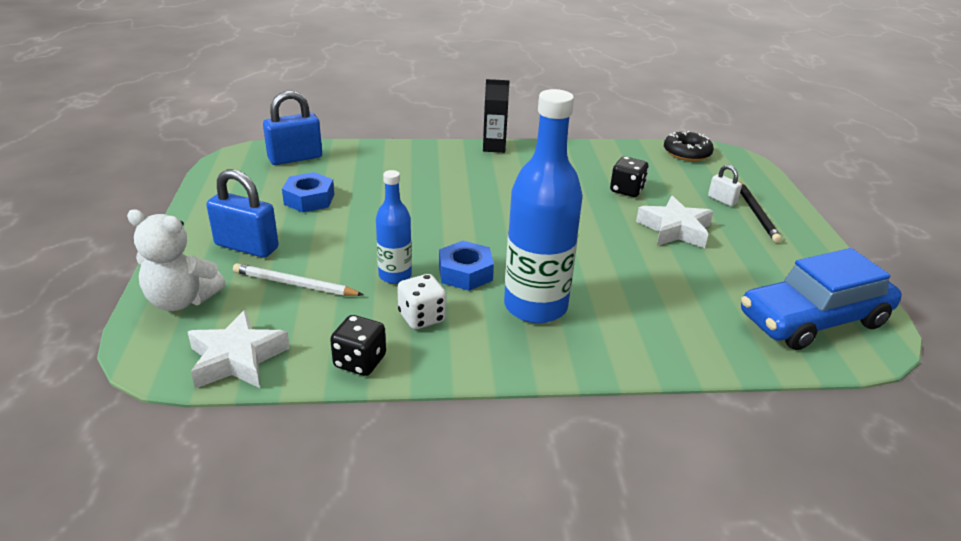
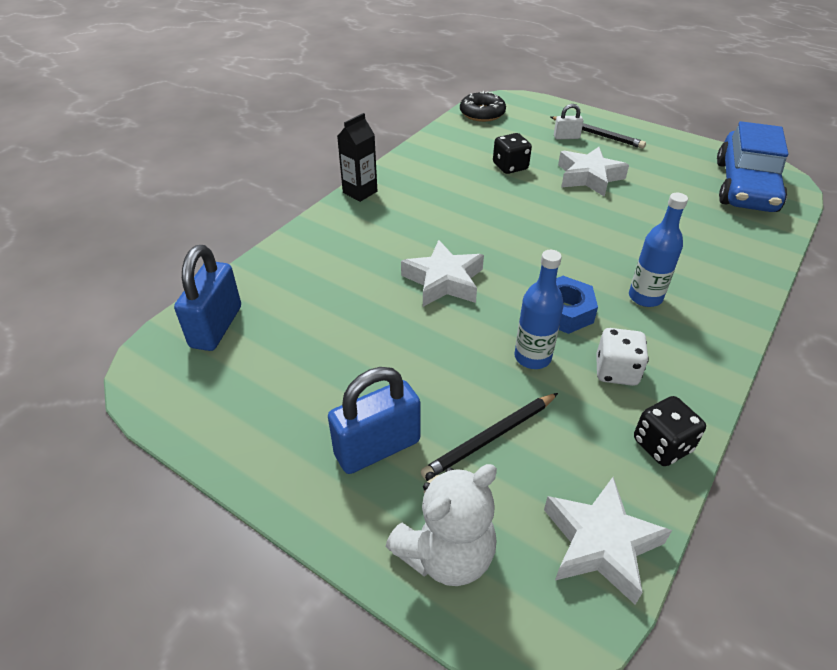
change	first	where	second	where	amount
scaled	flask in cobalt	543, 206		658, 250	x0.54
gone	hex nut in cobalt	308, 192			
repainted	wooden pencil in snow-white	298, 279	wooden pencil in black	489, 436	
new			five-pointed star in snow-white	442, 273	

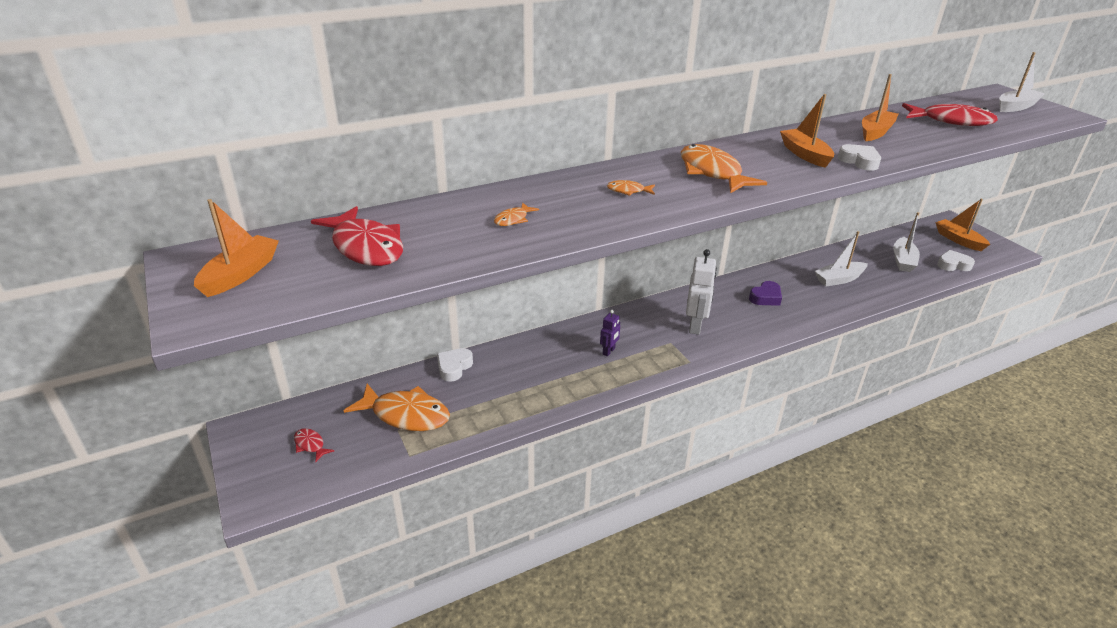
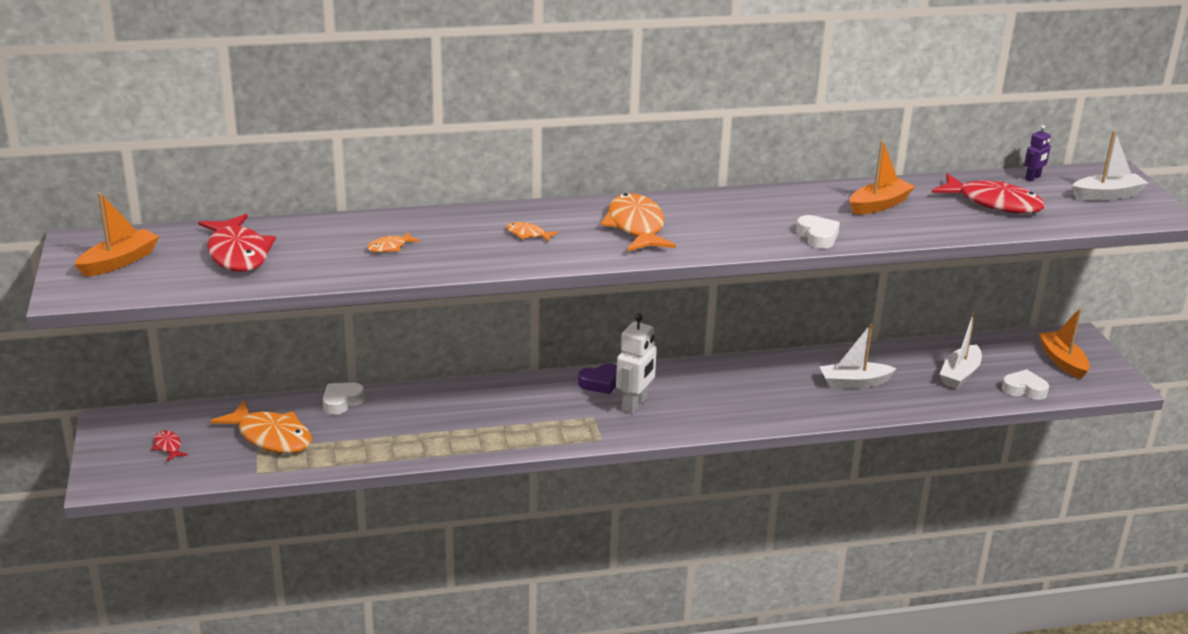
change	first	where	second	where	amount
gone	boat in orange	807, 131			
shifted	love heart in royal purple	765, 293		597, 378	
shifted	robot figure in royal purple	610, 333		1037, 153	

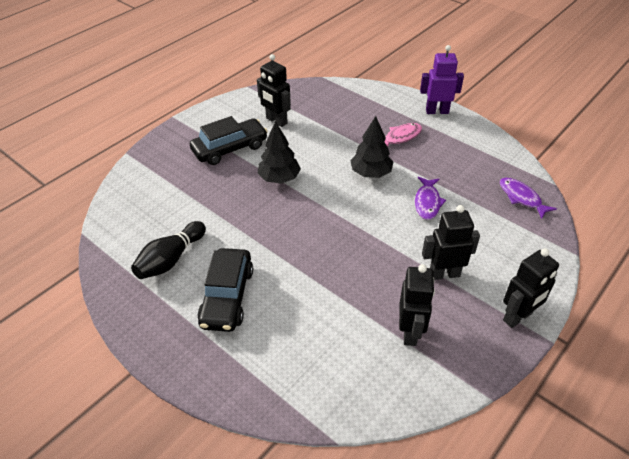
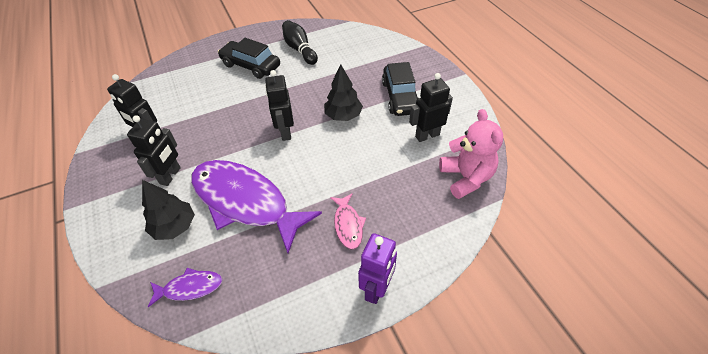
change	first	where	second	where	amount
shifted	fir tree in black	372, 147		168, 210	
scaled	fish in royal purple	430, 198		256, 206	x2.29
shifted	robot figure in black	531, 288		279, 105	
new			stuffed bear in rosy	471, 154	

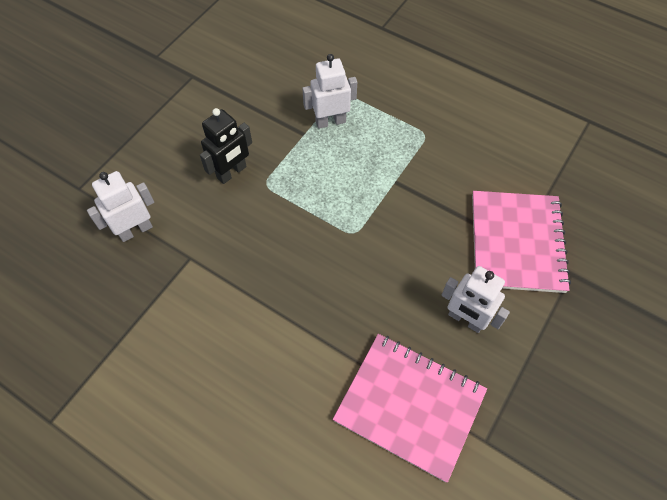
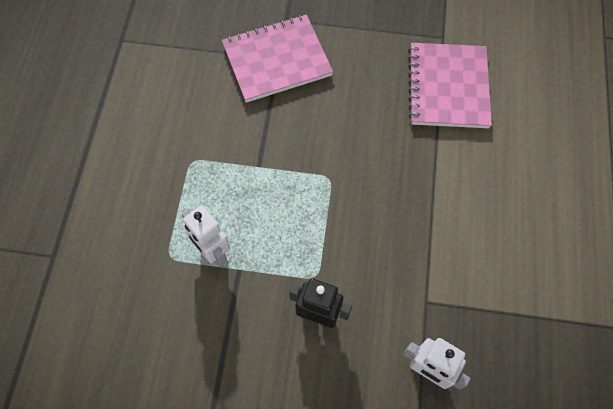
change	first	where	second	where	amount
gone	robot figure in snow-white	476, 299			

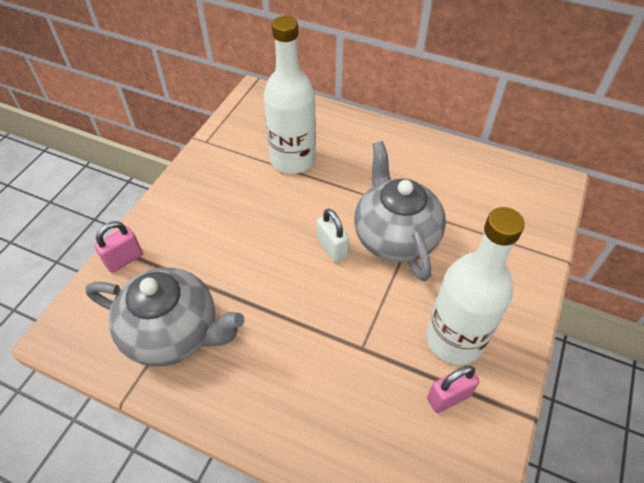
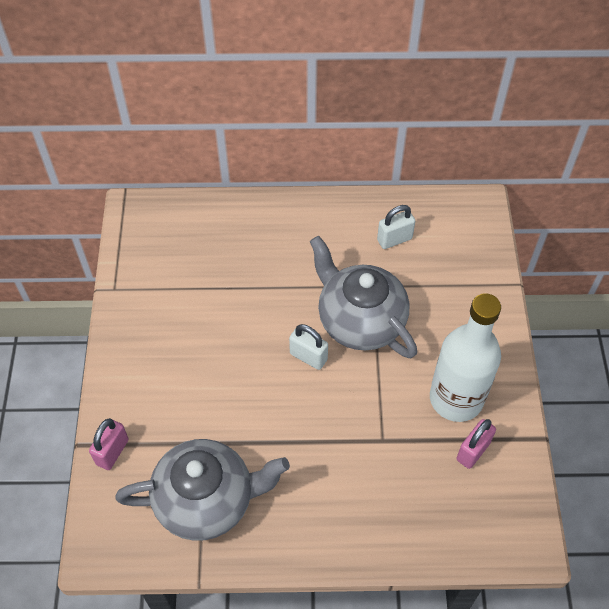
change	first	where	second	where	amount
gone	flask in snow-white	289, 95			
new			lock in snow-white	396, 227	

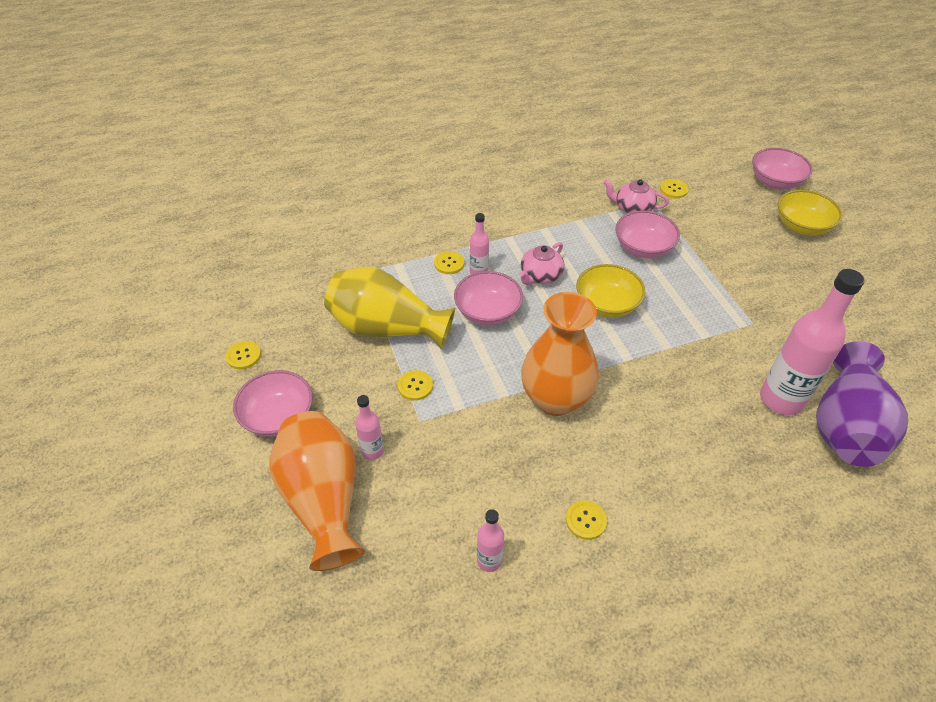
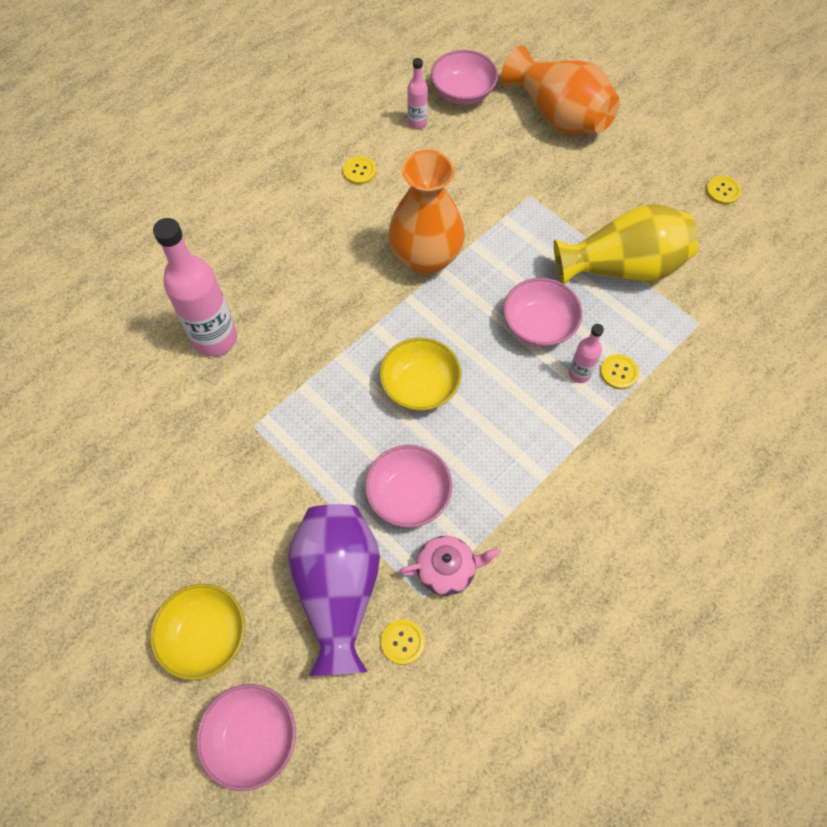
change	first	where	second	where	amount
gone	teapot in rosy	541, 263			
shifted	flower vase in royal purple	862, 404		334, 590	
shifted	serving bowl in rosy	273, 403		464, 77	
gone	sewing button in golden	415, 385			
gone	flask in rosy	369, 427			

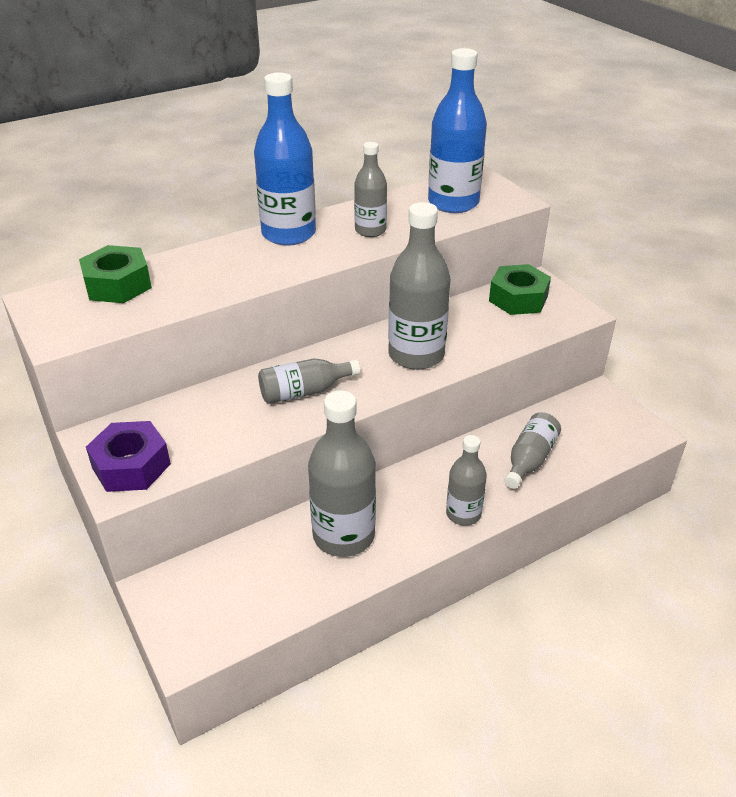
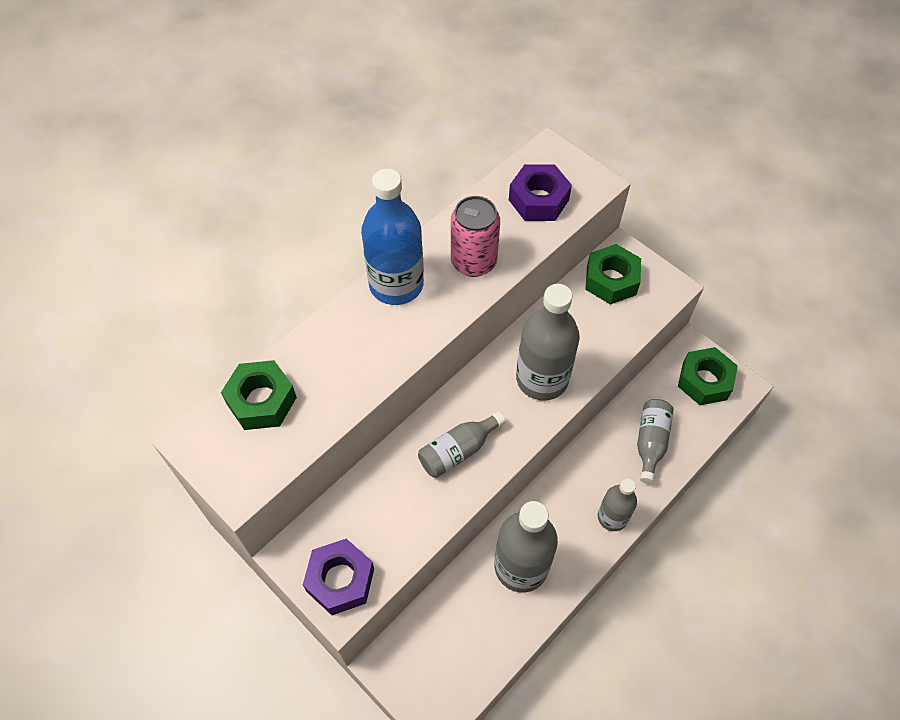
change	first	where	second	where	amount
swapped	flask in cobalt	457, 130	hex nut in royal purple	540, 192	
swapped	flask in ash-grey	370, 189	can in rosy	475, 236	
new			hex nut in leaf-green	708, 376	

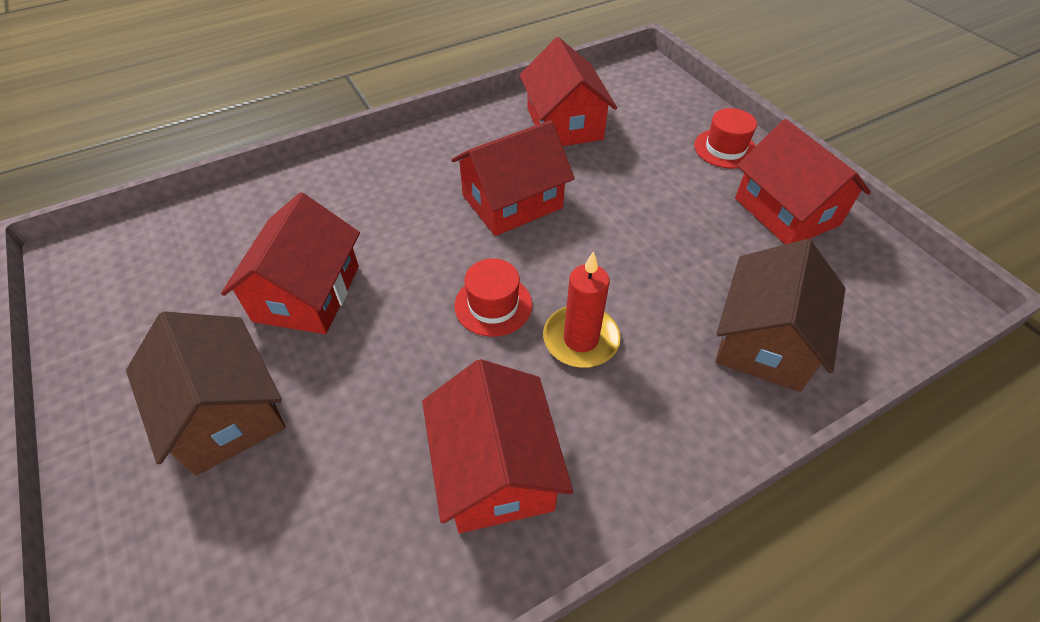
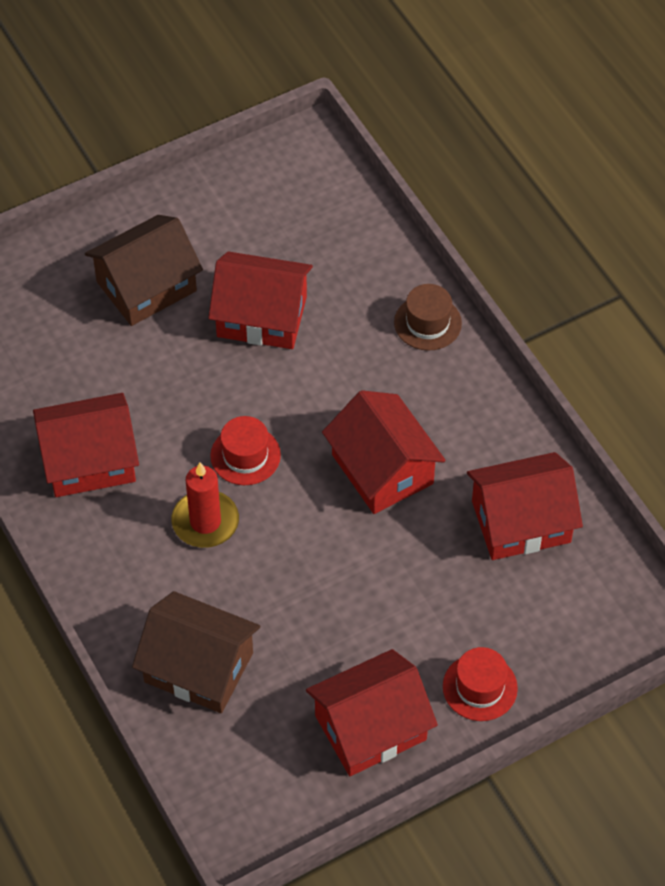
change	first	where	second	where	amount
new			hat in russet	428, 317	

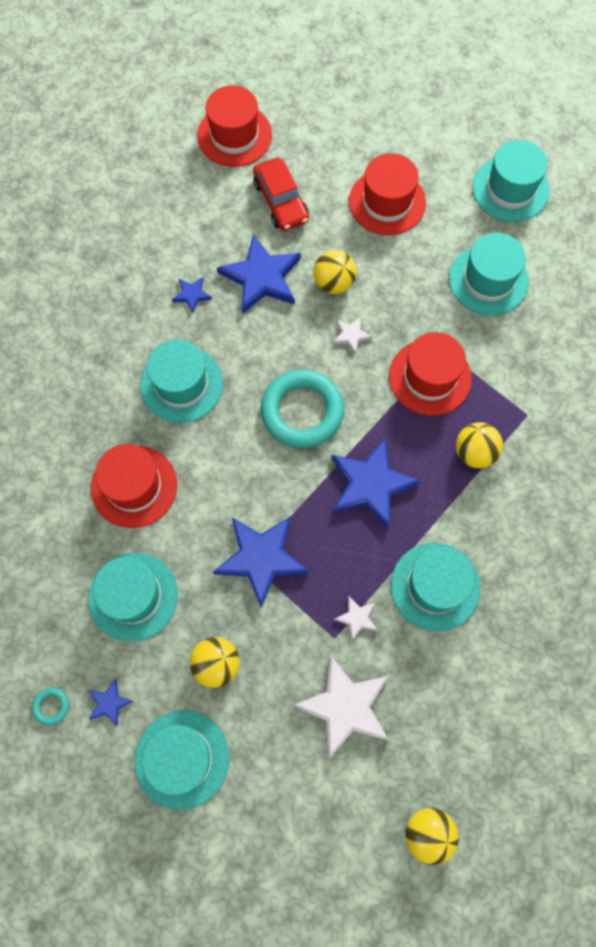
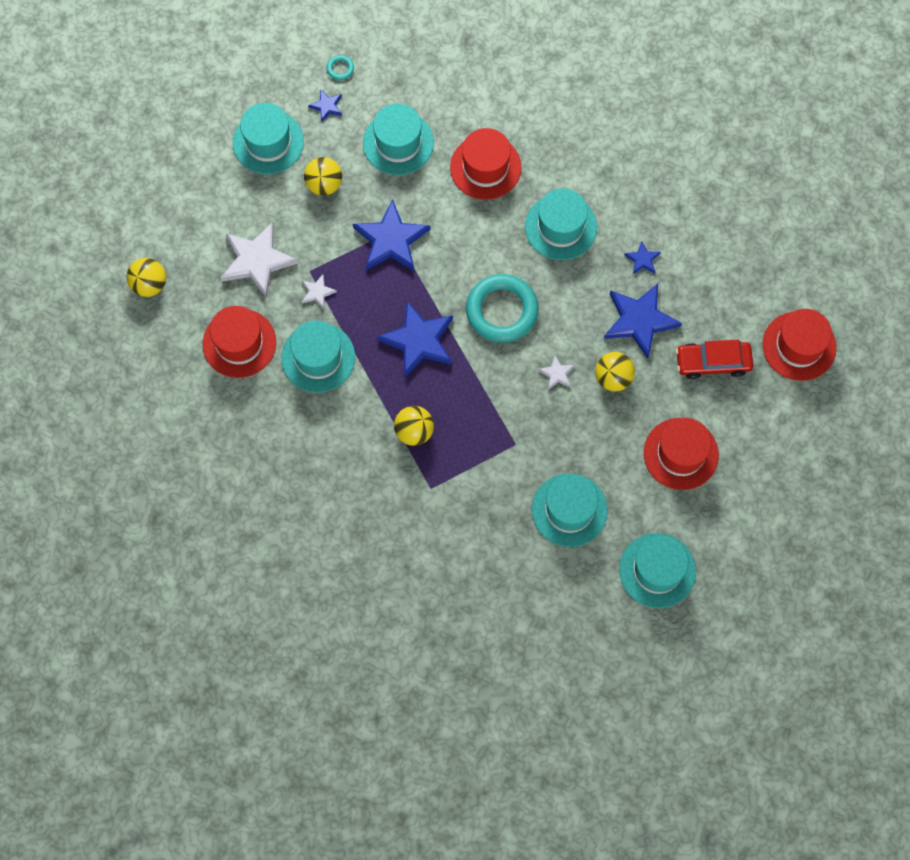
change	first	where	second	where	amount
shifted	hat in red	430, 374		239, 342	

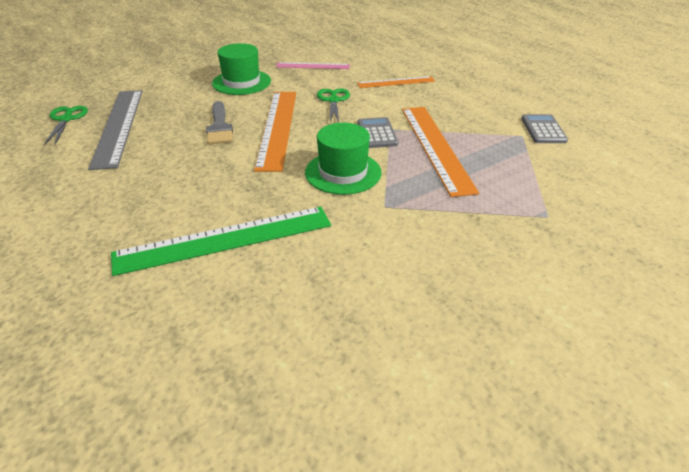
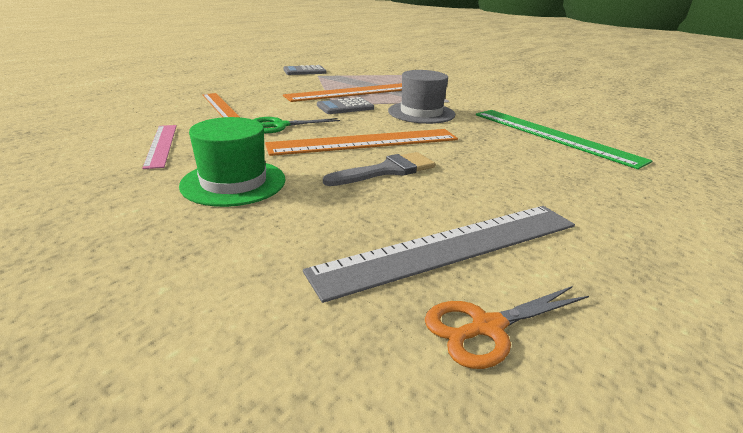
change	first	where	second	where	amount
repainted	pair of scissors in leaf-green	66, 125	pair of scissors in orange	507, 327	
repainted	hat in leaf-green	343, 159	hat in ash-grey	421, 97	

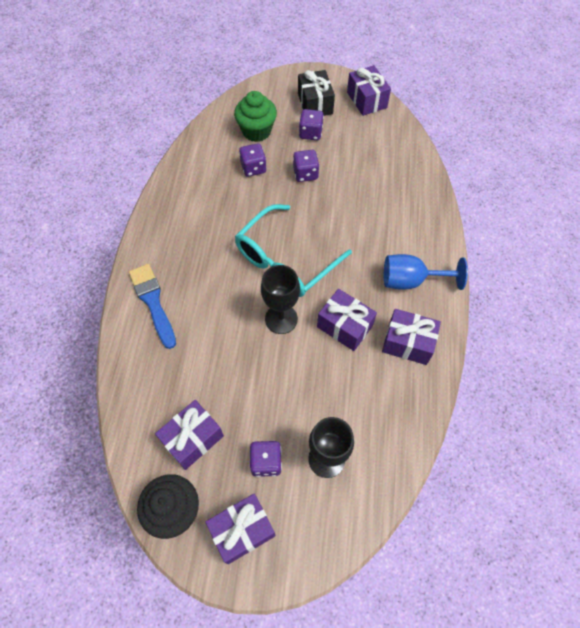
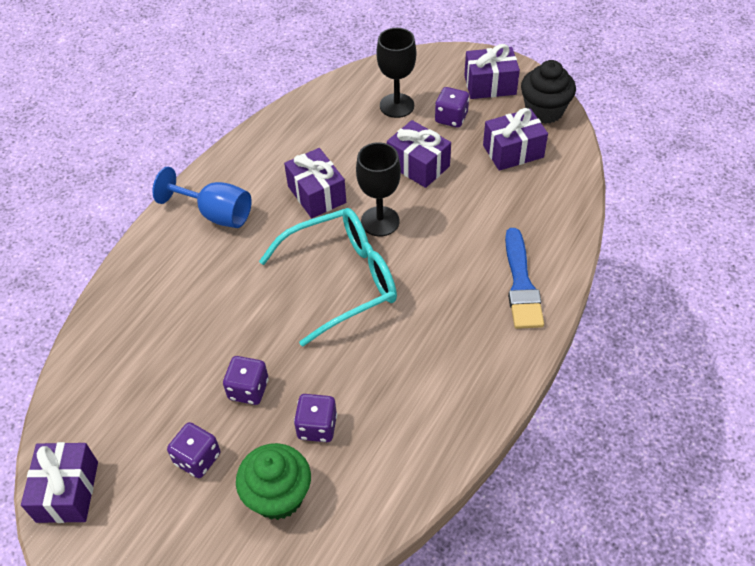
change	first	where	second	where	amount
gone	gift in black	316, 93			
shifted	gift in royal purple	411, 337		419, 154	

